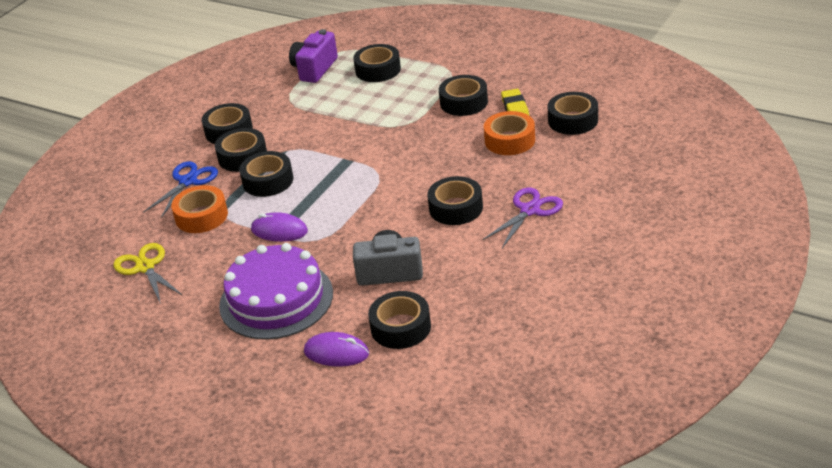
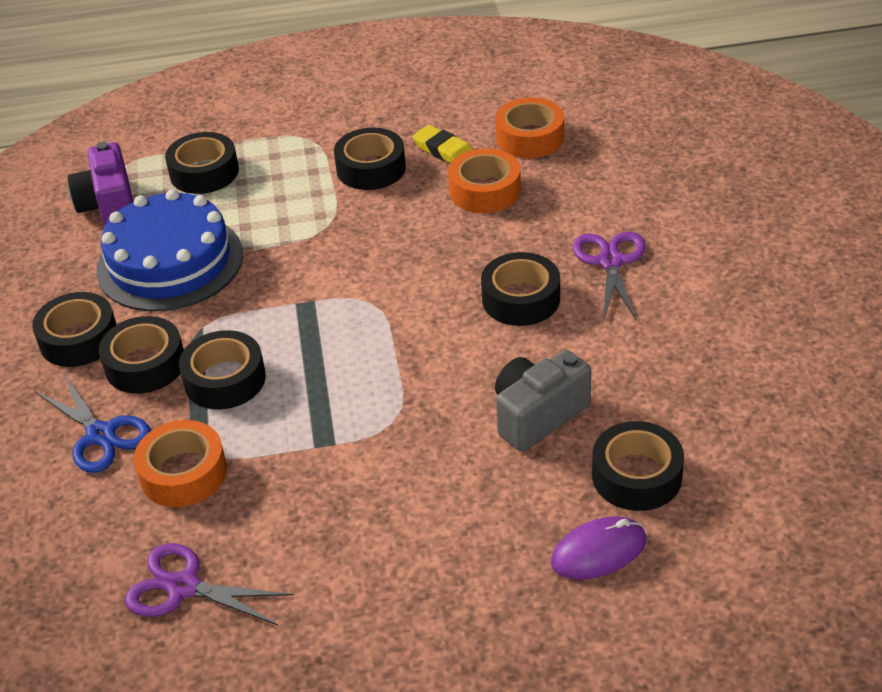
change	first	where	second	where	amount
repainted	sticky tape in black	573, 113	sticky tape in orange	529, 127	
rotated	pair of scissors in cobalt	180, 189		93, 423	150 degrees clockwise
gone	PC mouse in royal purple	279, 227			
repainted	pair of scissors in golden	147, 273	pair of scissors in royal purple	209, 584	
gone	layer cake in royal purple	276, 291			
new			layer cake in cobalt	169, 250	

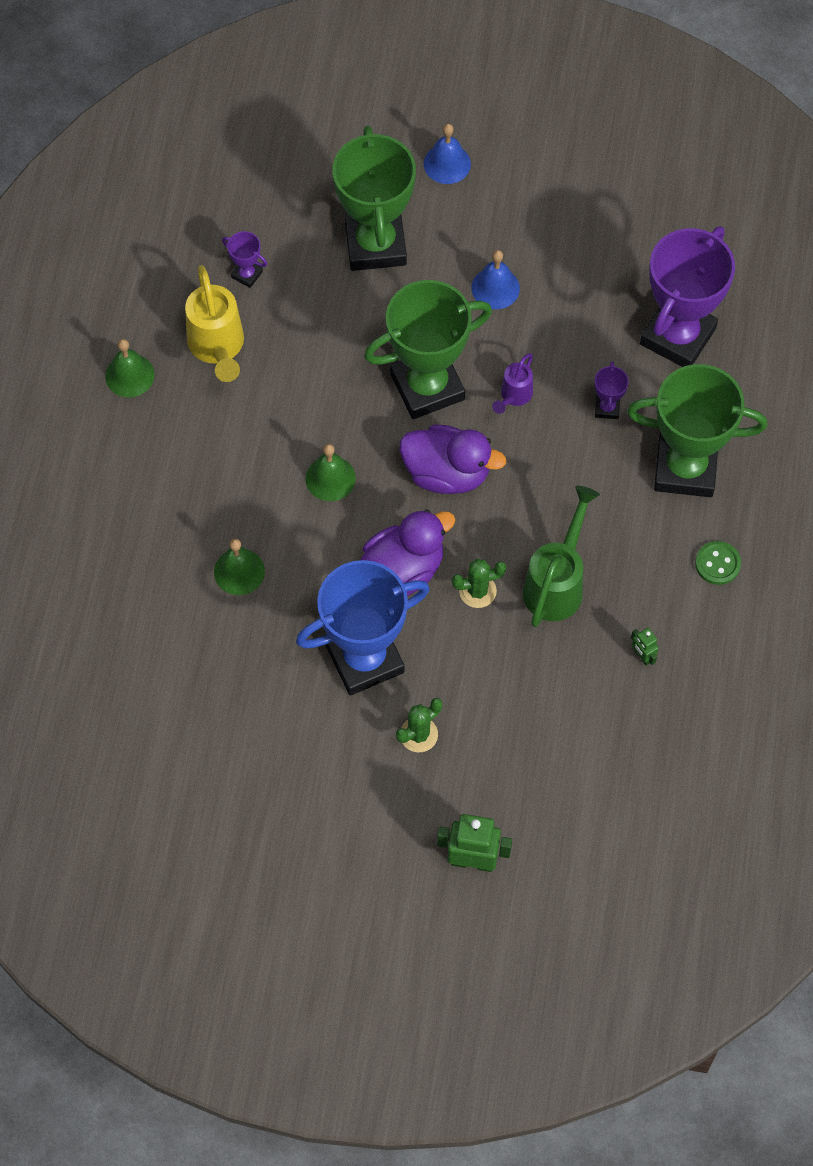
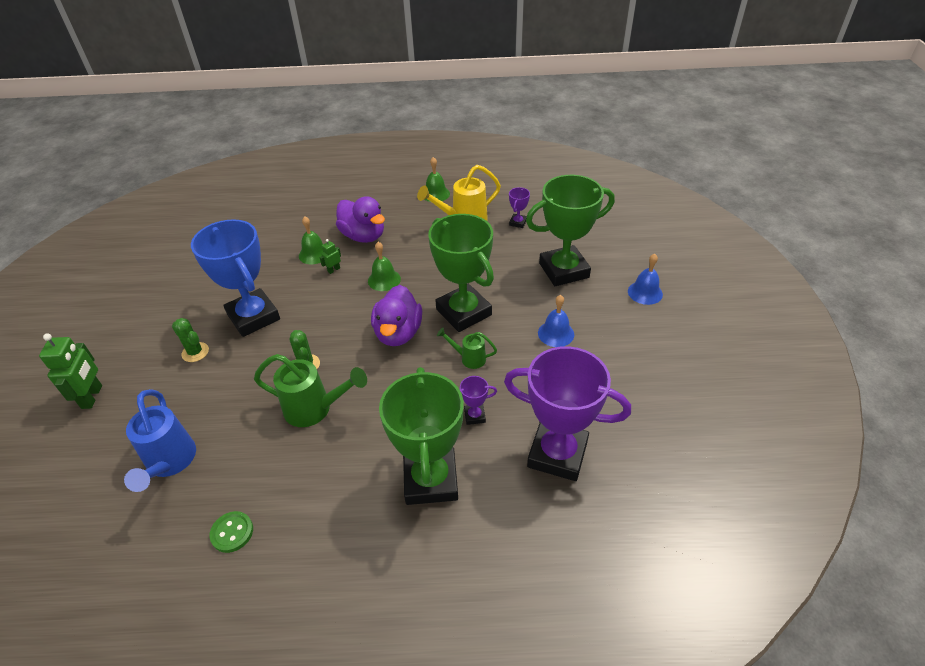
change	first	where	second	where	amount
repainted	watering can in royal purple	512, 383	watering can in leaf-green	467, 348	
shifted	toy duck in royal purple	408, 552		360, 219	
shifted	sewing button in leaf-green	718, 563		231, 532	
shifted	robot figure in leaf-green	645, 647		330, 256	
new			watering can in cobalt	160, 440	

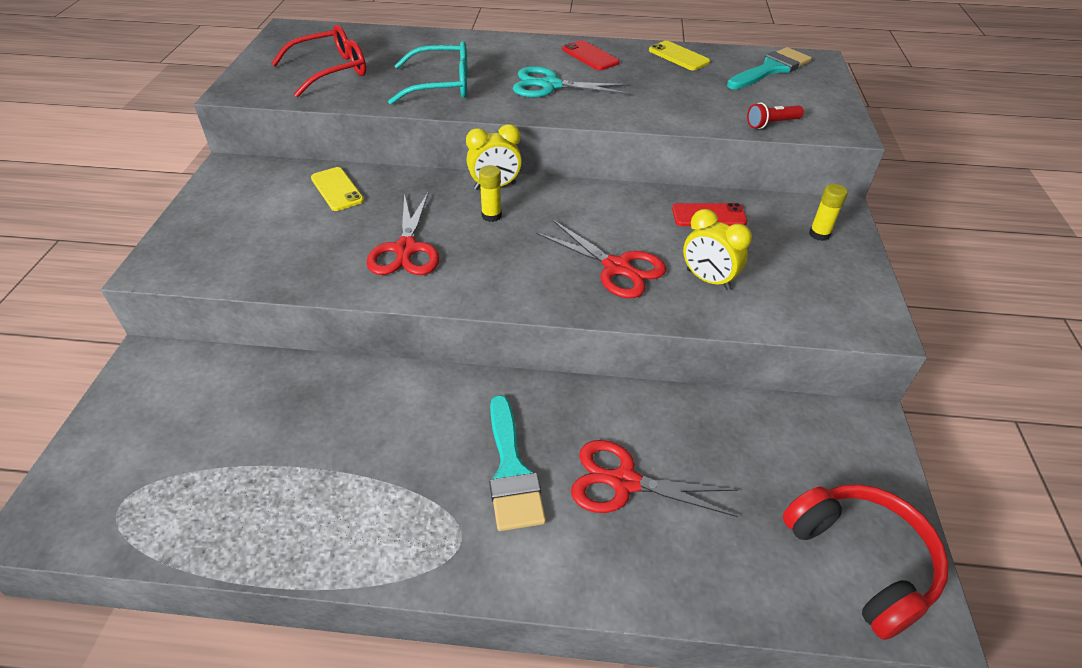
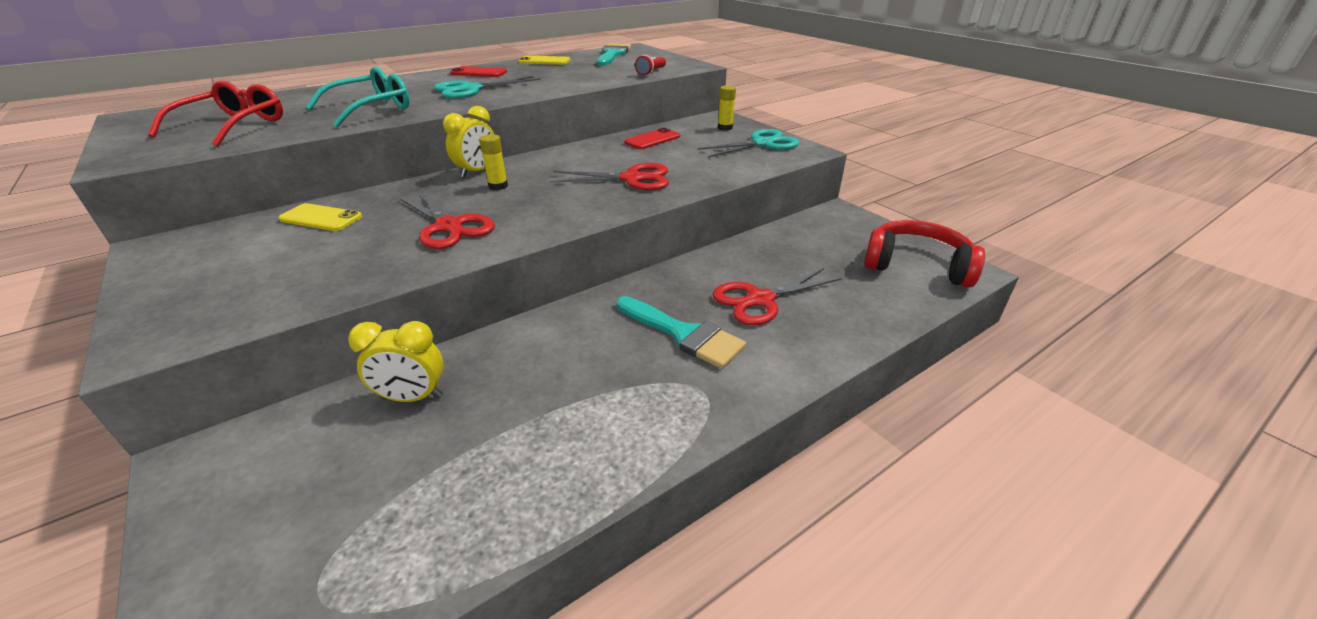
change	first	where	second	where	amount
shifted	bedside clock in golden	717, 249		396, 361	
new			pair of scissors in teal	748, 143	

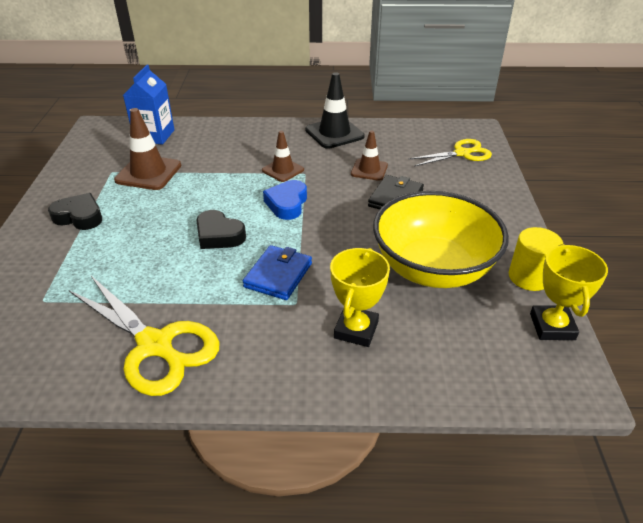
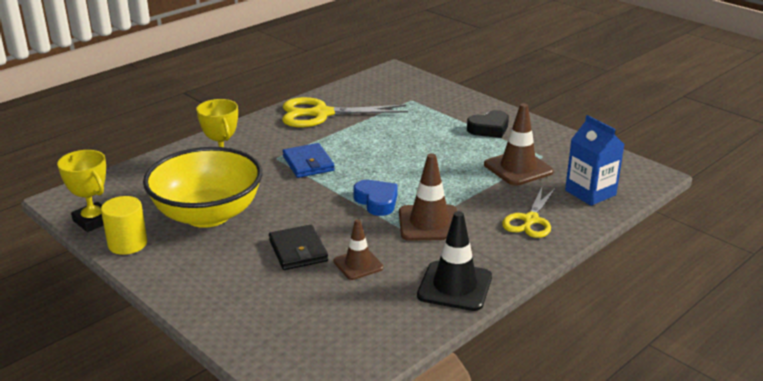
change	first	where	second	where	amount
scaled	road cone in russet	283, 156		428, 197	x1.59
shifted	pair of scissors in golden	450, 153		529, 212	
gone	love heart in black	221, 229			

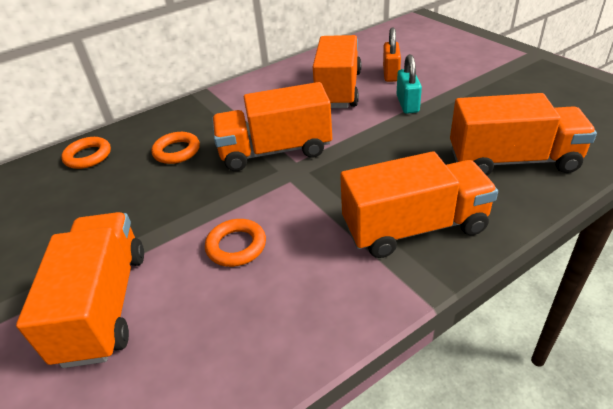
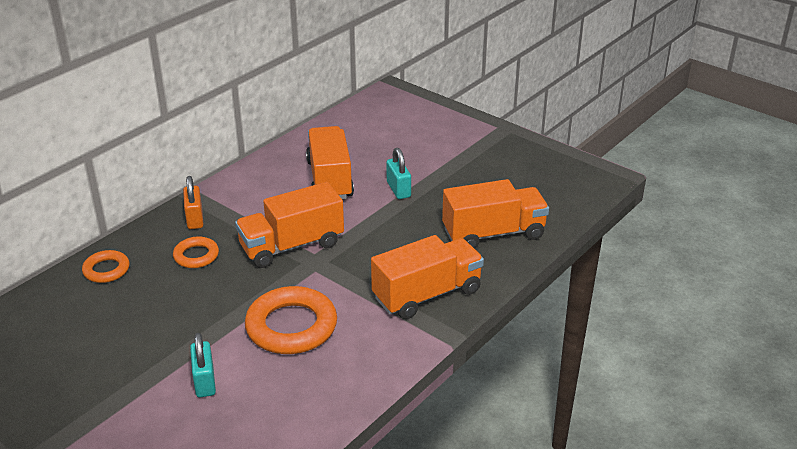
change	first	where	second	where	amount
shifted	lock in orange	392, 54		193, 202	
swapped	truck in orange	80, 290	lock in teal	203, 365	
scaled	ring in orange	235, 243		291, 320	x1.85

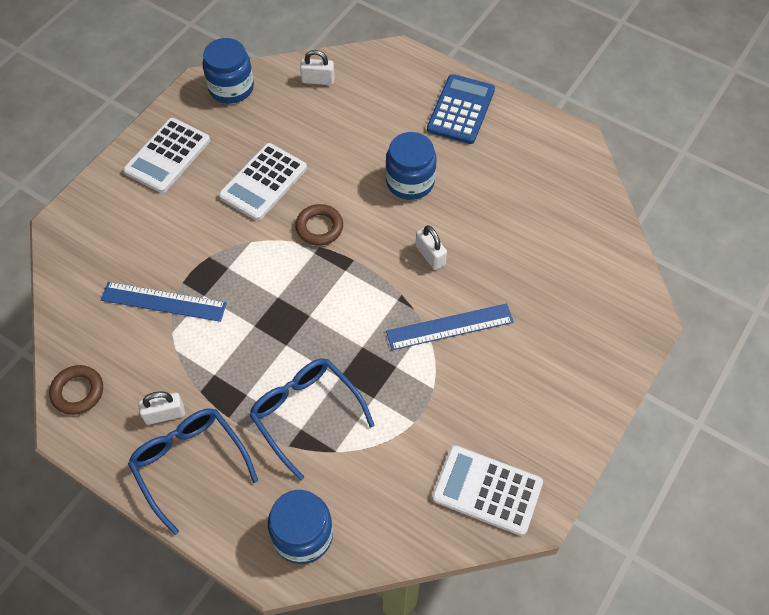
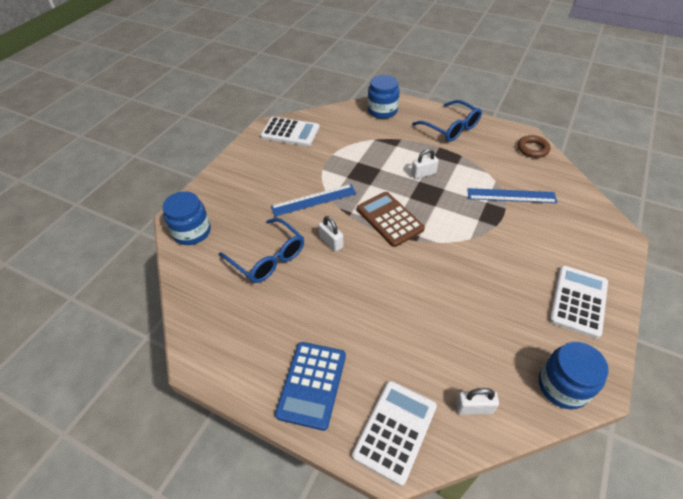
change	first	where	second	where	amount
shifted	jam jar in cobalt	411, 166		187, 218	
shifted	calculator in snow-white	263, 182		394, 433	
gone	ring in russet	319, 225			
shifted	eyeglasses in cobalt	311, 419		261, 250	
shifted	lock in snow-white	161, 408		425, 164	
new			calculator in russet	391, 219	

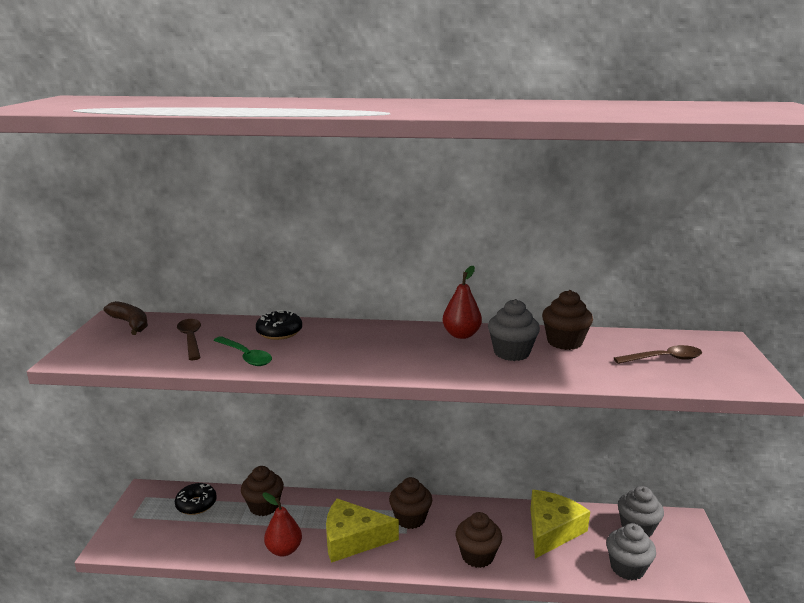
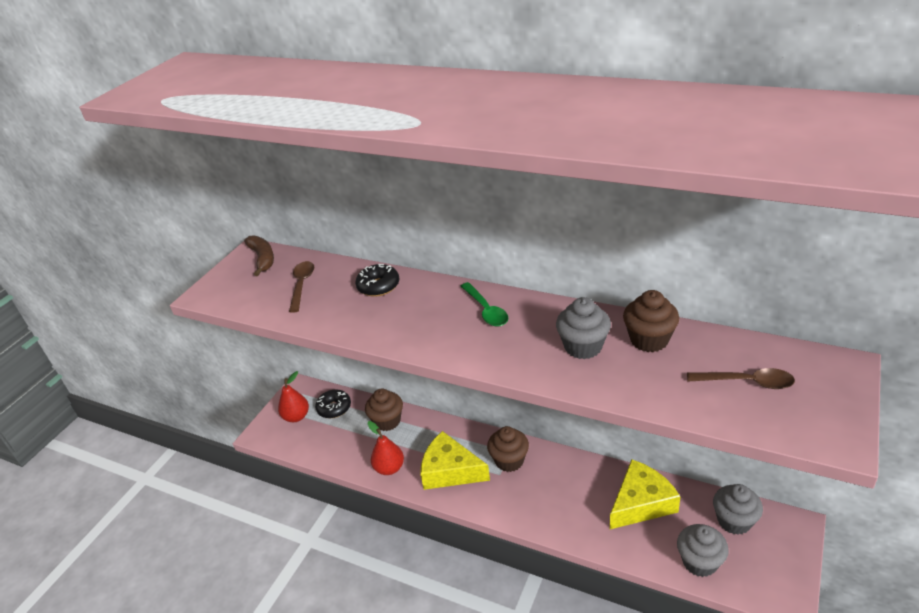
change	first	where	second	where	amount
shifted	pear fruit in red	462, 302		293, 396	
shifted	spoon in leaf-green	242, 351		484, 304	
gone	cupcake in russet	479, 540			

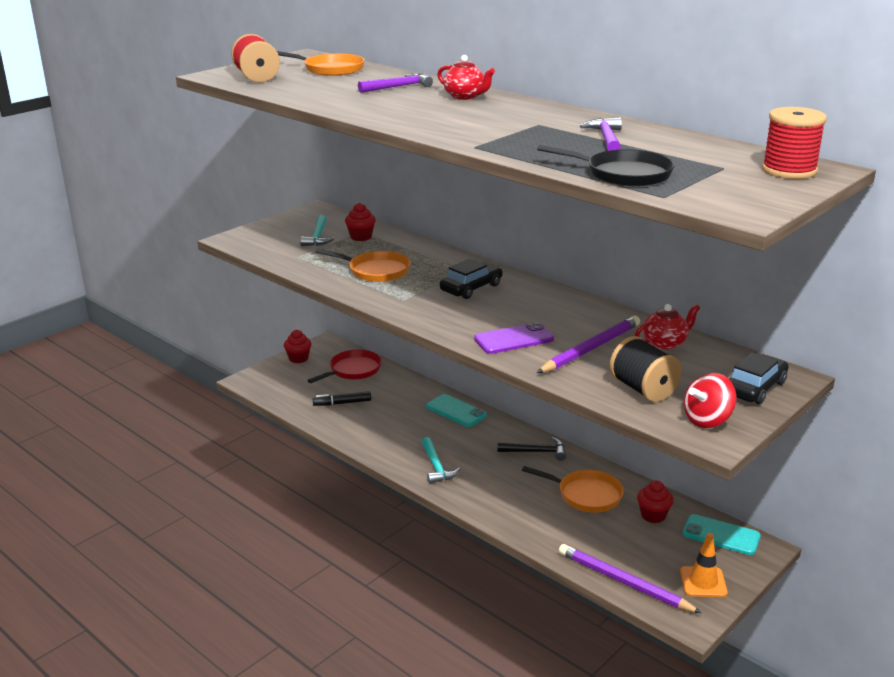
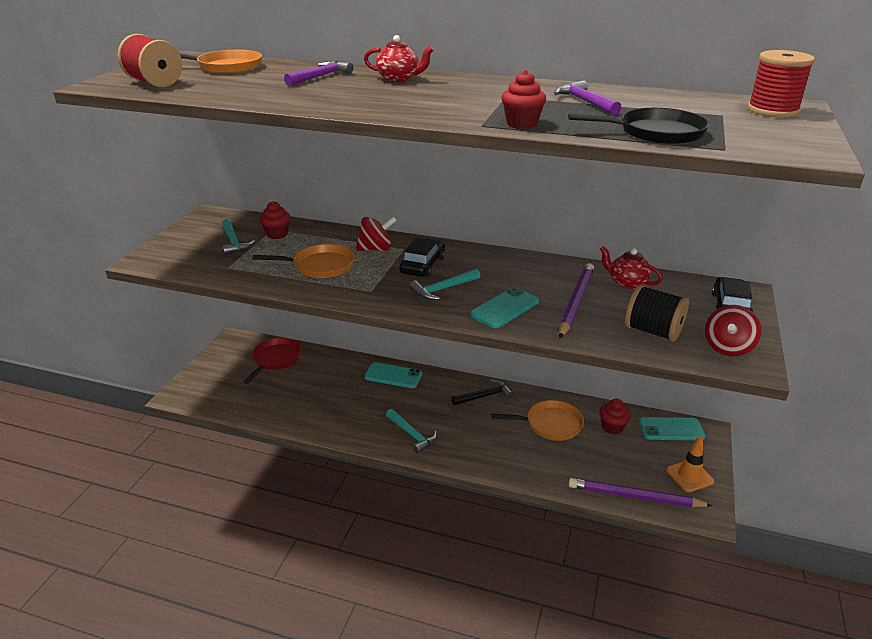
change	first	where	second	where	amount
rotated	teapot in red	667, 327		631, 267	90 degrees counterclockwise
repainted	smartphone in royal purple	514, 338	smartphone in teal	504, 307	
shifted	cupcake in red	298, 346		523, 99	
gone	marker in black	342, 398			
new			whirligig in red	376, 233	
new			carpenter's hammer in teal	445, 284	

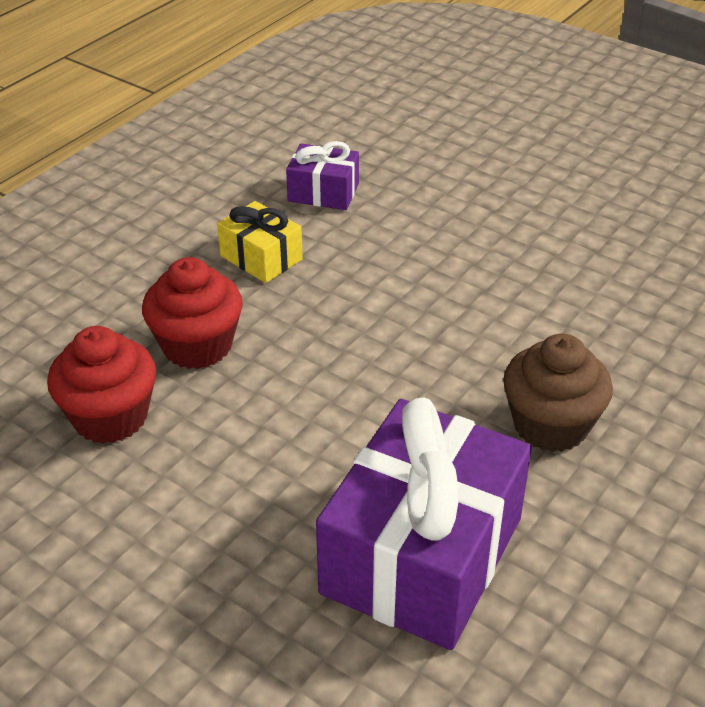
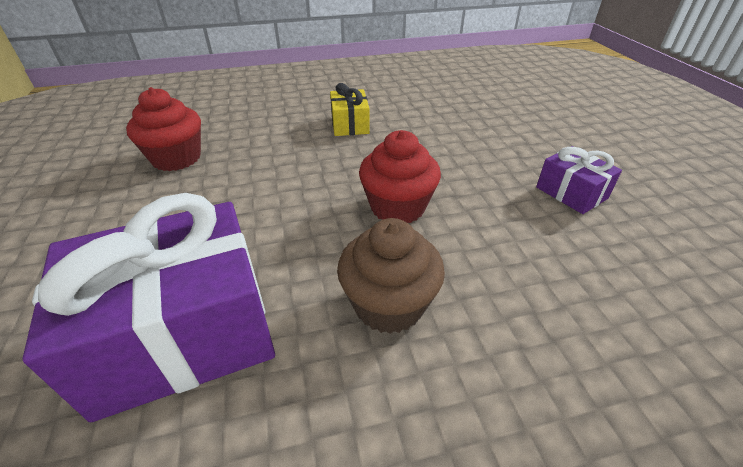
change	first	where	second	where	amount
shifted	gift in royal purple	322, 175		579, 180	
shifted	cupcake in red	192, 313		400, 176	

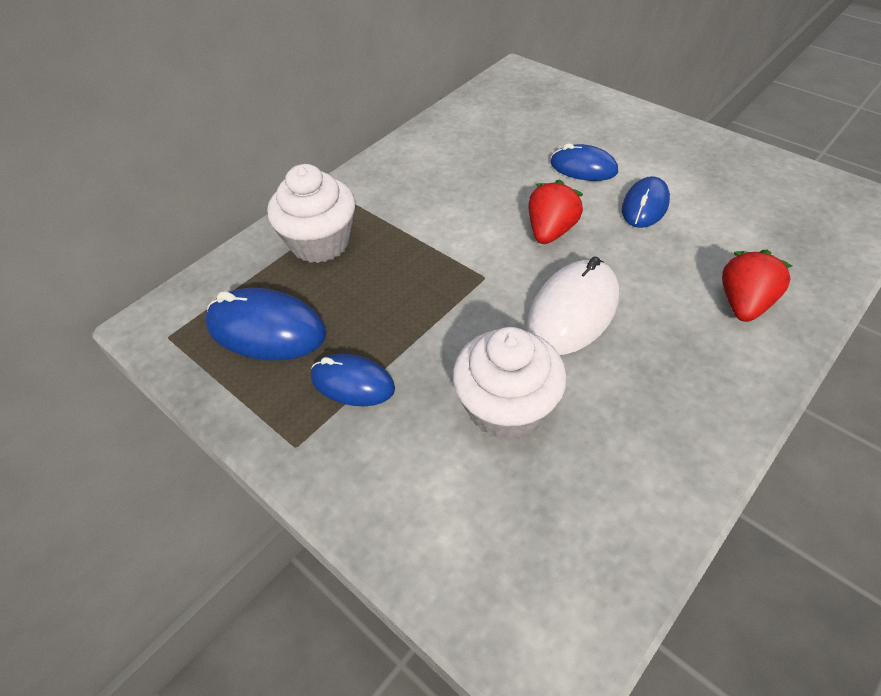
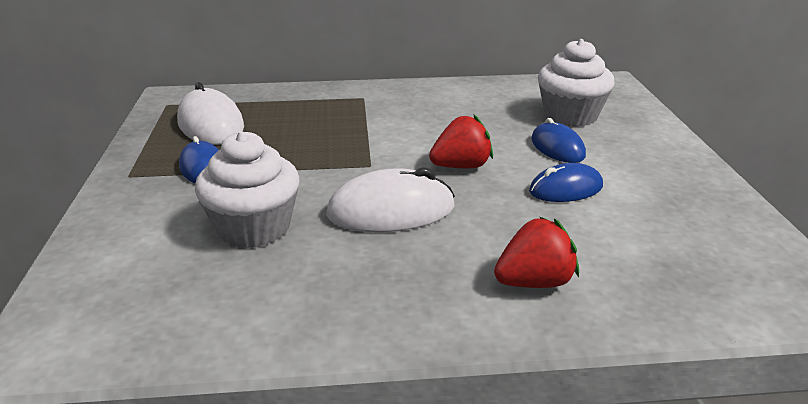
change	first	where	second	where	amount
shifted	cupcake in snow-white	311, 213		576, 83	
repainted	PC mouse in cobalt	266, 324	PC mouse in snow-white	210, 113	

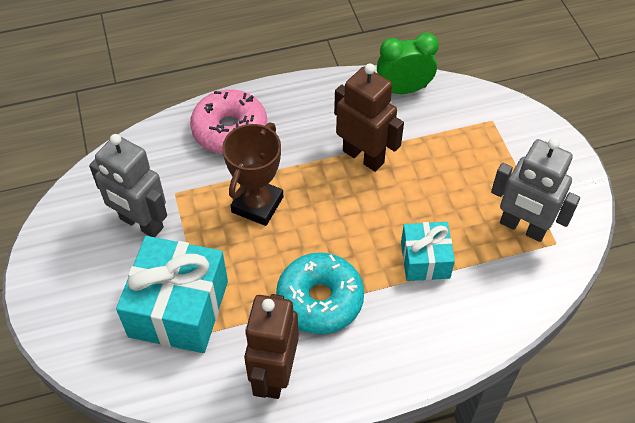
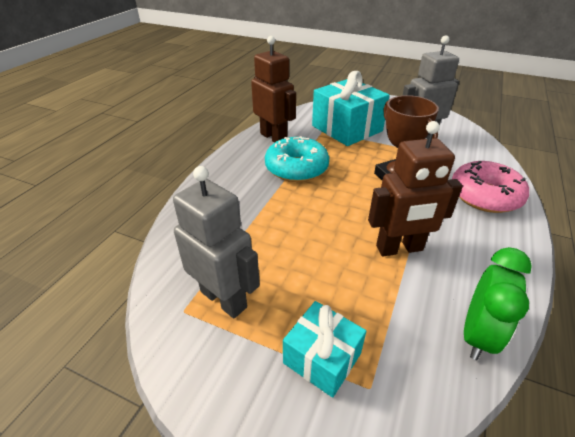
change	first	where	second	where	amount
rotated	robot figure in ash-grey	535, 190		216, 242	60 degrees clockwise
shifted	gift in teal	428, 251		324, 349	

